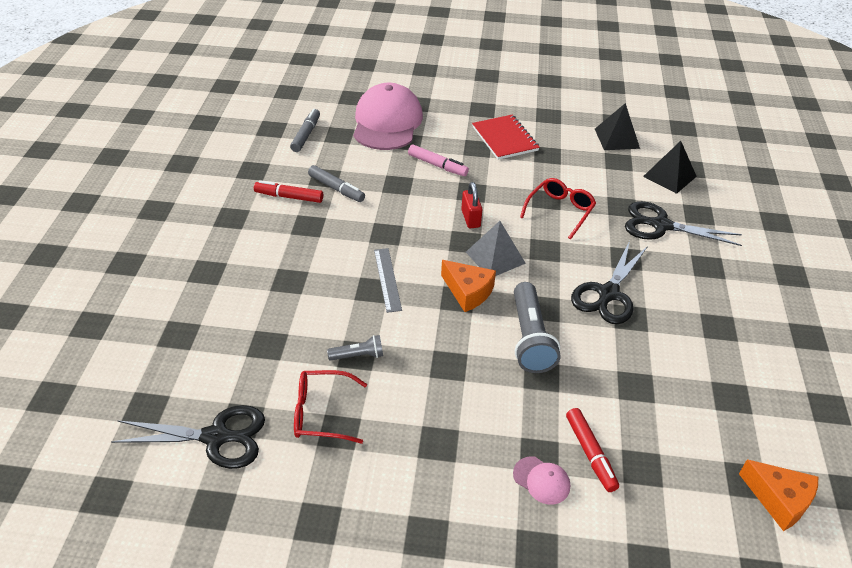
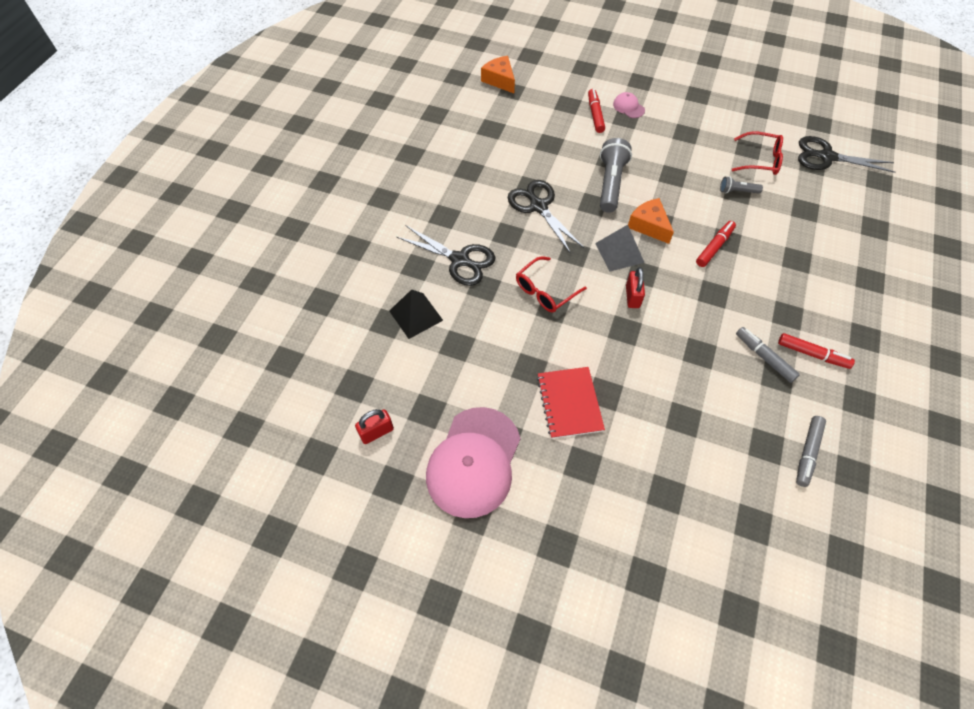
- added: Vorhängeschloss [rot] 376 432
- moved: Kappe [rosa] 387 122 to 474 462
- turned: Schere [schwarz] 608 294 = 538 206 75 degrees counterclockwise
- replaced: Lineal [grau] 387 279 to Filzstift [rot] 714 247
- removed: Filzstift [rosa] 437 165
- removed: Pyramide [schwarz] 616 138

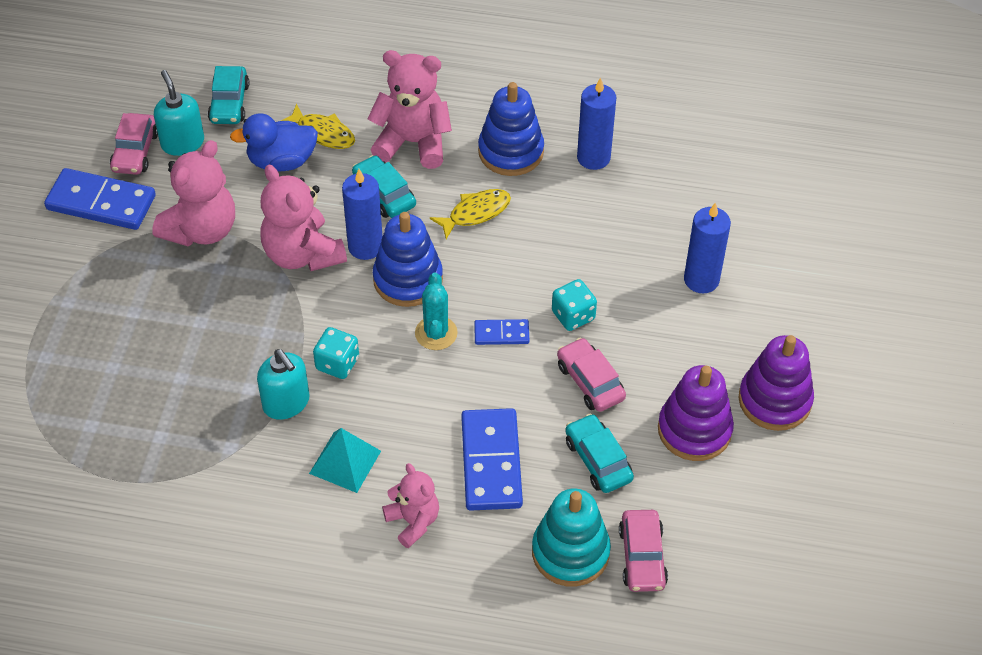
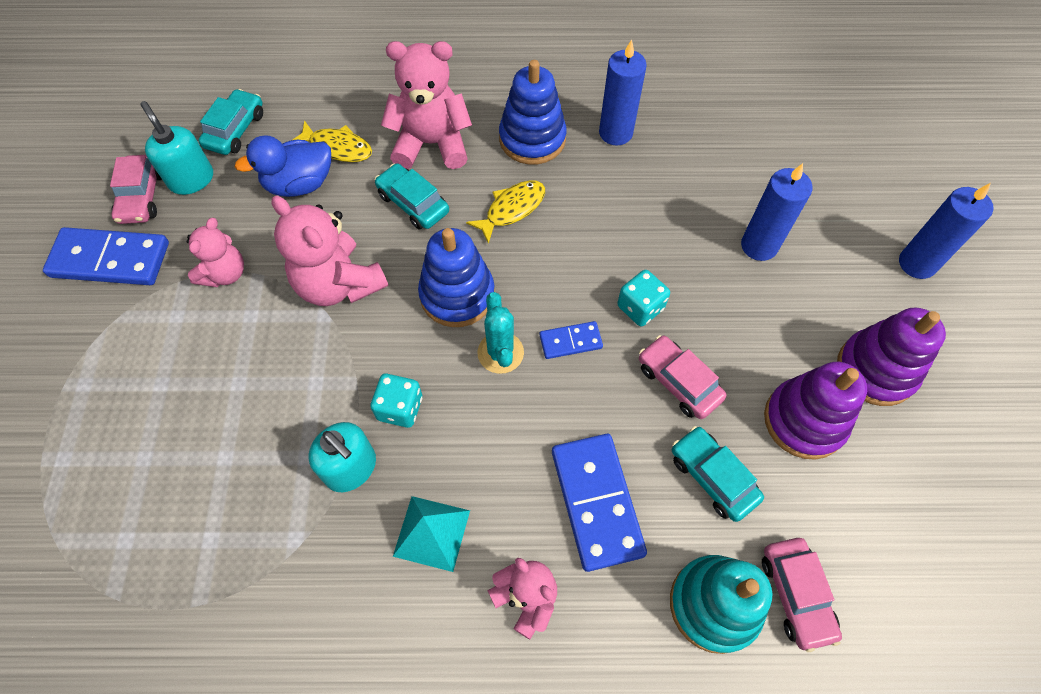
- resized: Teddybär [rosa] 201 230 = 225 273 x0.61
- turned: Auto [türkis] 229 103 = 235 130 150 degrees counterclockwise
- moved: Kerze [blau] 365 246 to 917 263

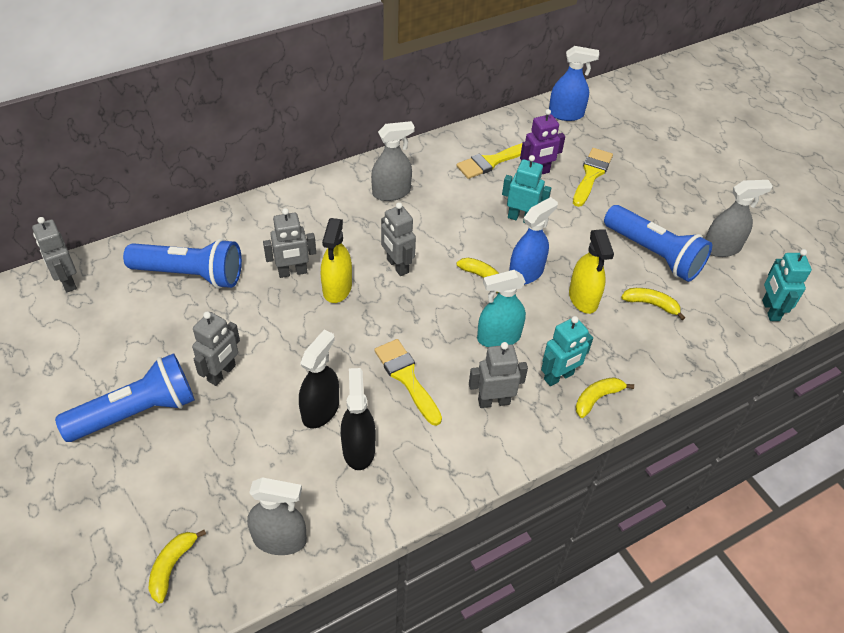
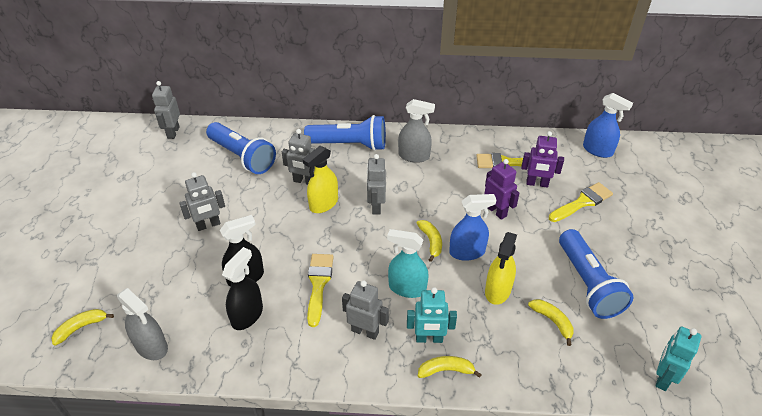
- moved: Taschenlampe [blau] 137 412 to 349 145
- recoloured: Roboter [türkis] 521 218 to Roboter [lila] 496 211
- removed: Sprühflasche [grau] 721 248

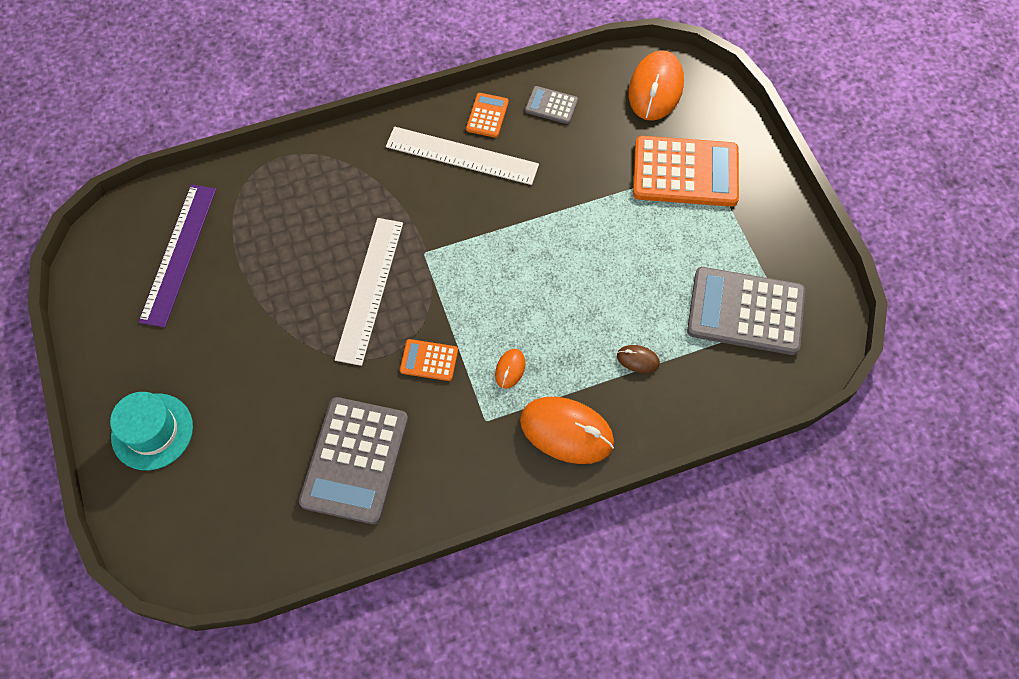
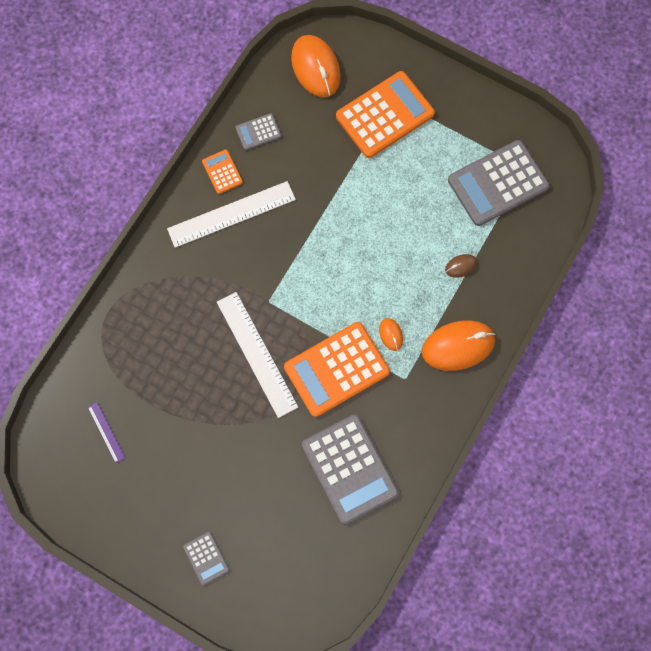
- resized: Lineal [lila] 179 254 = 106 432 x0.47
- replaced: Hut [türkis] 152 431 to Taschenrechner [grau] 206 558
- resized: Taschenrechner [orange] 429 360 = 336 369 x2.12

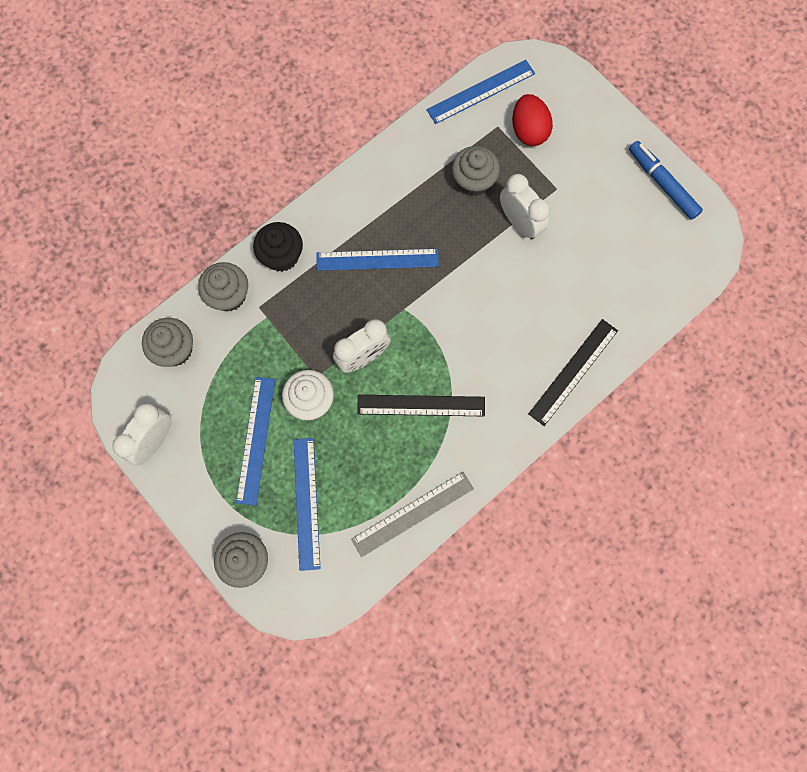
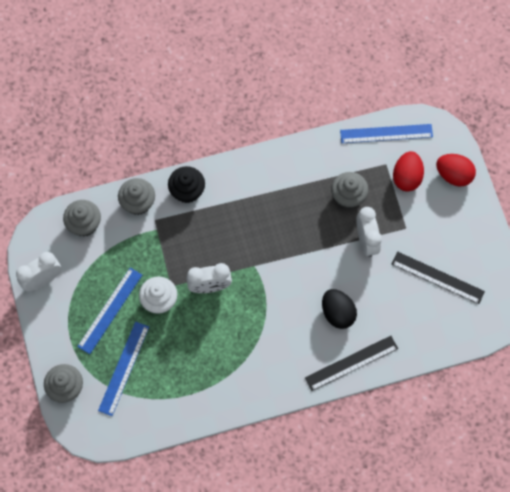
- added: Ei [schwarz] 337 313
- moved: Lineal [schwarz] 421 405 to 437 277
- added: Ei [rot] 453 175
- removed: Lineal [blau] 377 259
- removed: Lineal [grau] 412 514
- removed: Filzstift [blau] 662 184

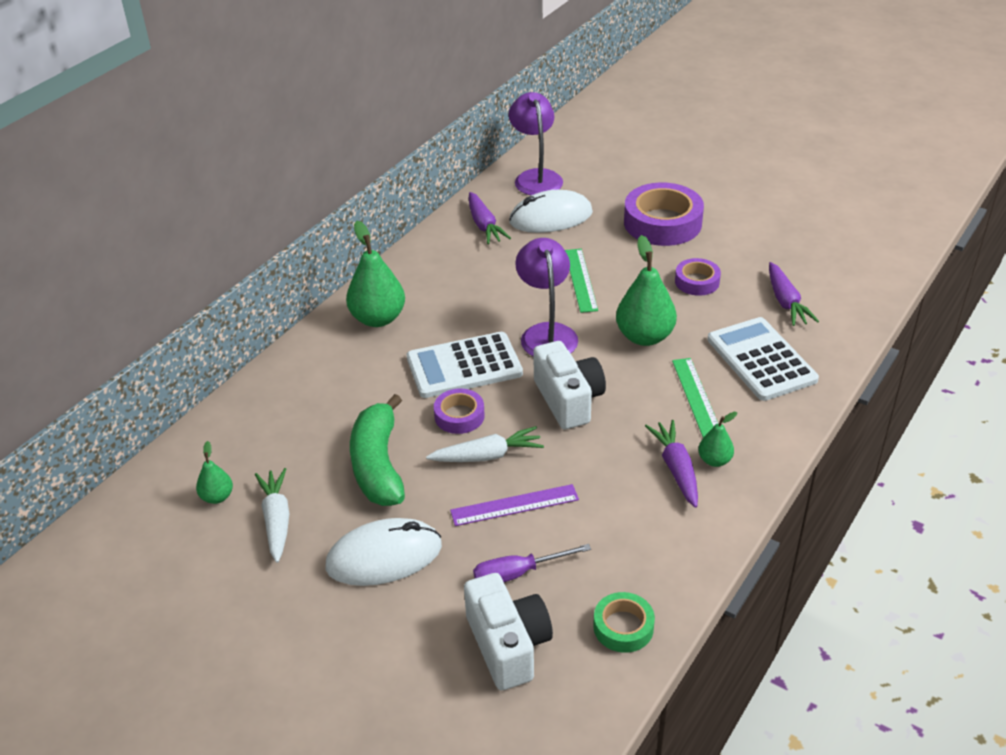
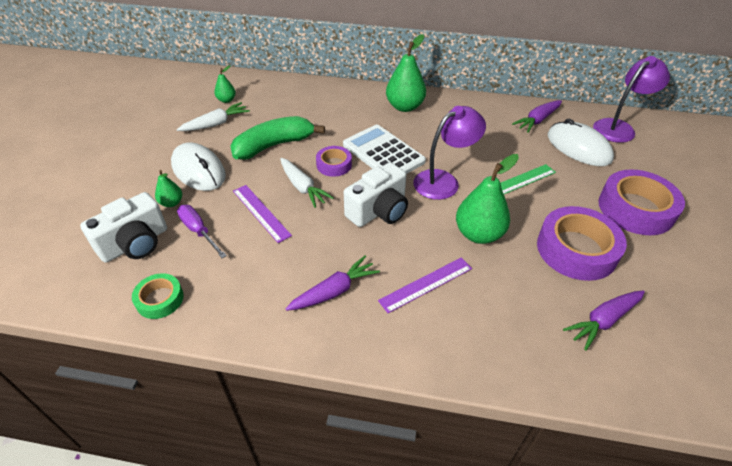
- moved: Birne [grün] 714 460 to 171 203
- recoloured: Lineal [grün] 696 397 to Lineal [lila] 426 284
- resized: Klebeband [lila] 697 281 = 576 249 x1.87
- removed: Taschenrechner [weiß] 761 360

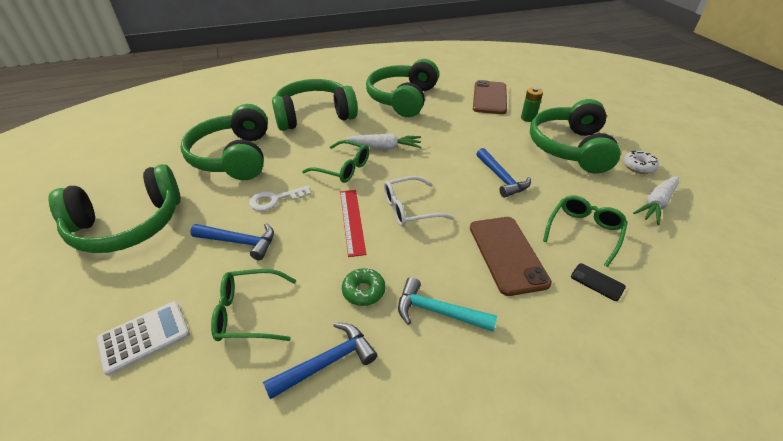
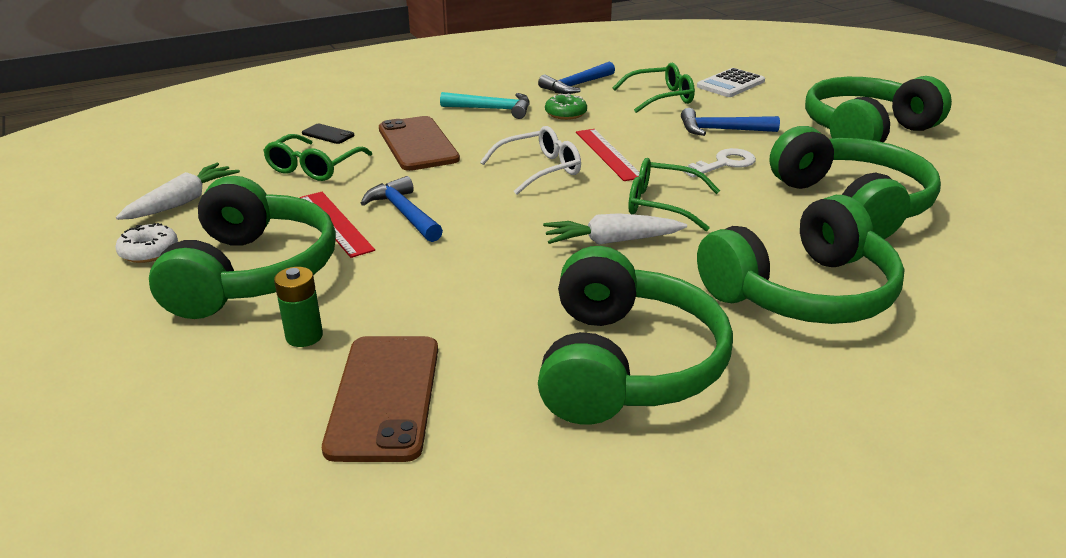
- added: Lineal [rot] 335 223

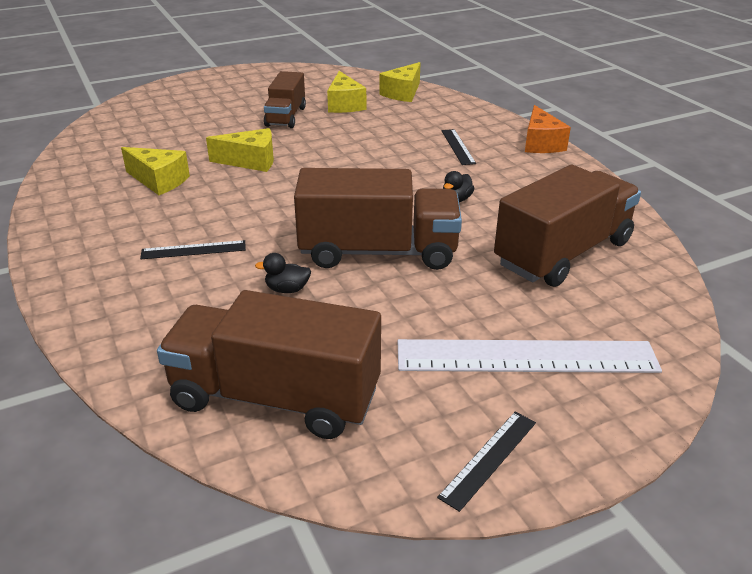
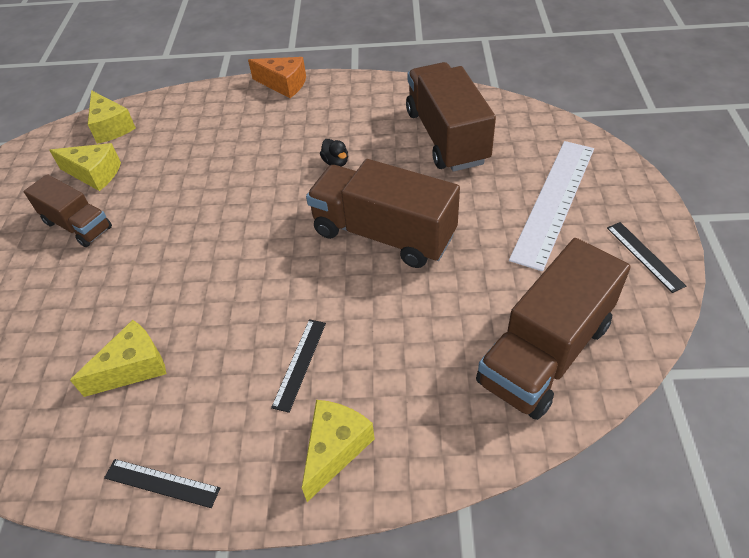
- moved: Lineal [schwarz] 458 146 to 162 483
- moved: Käse [gelb] 250 161 to 335 449
- turned: Lastwagen [braun] 378 252 = 383 234 90 degrees counterclockwise
- removed: Ente [schwarz] 287 289

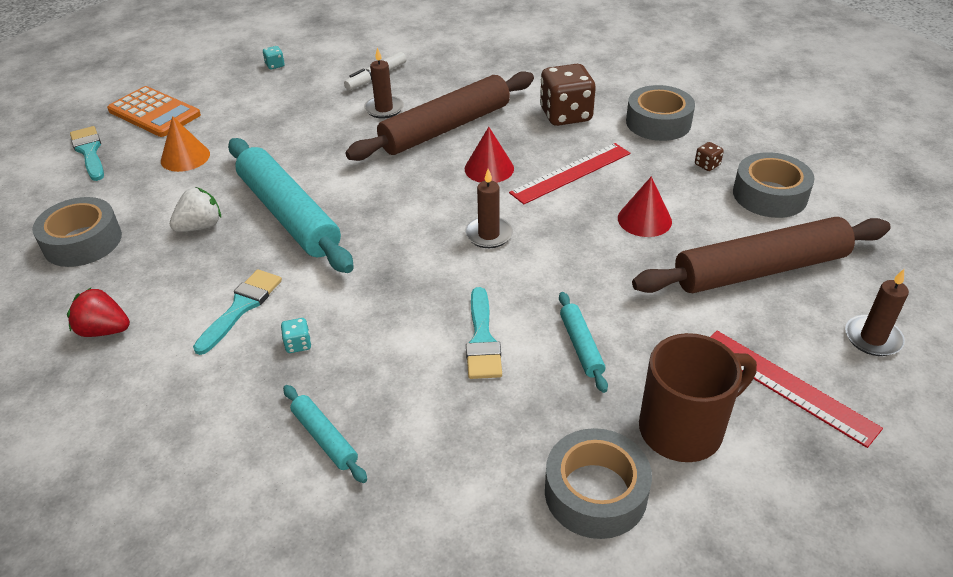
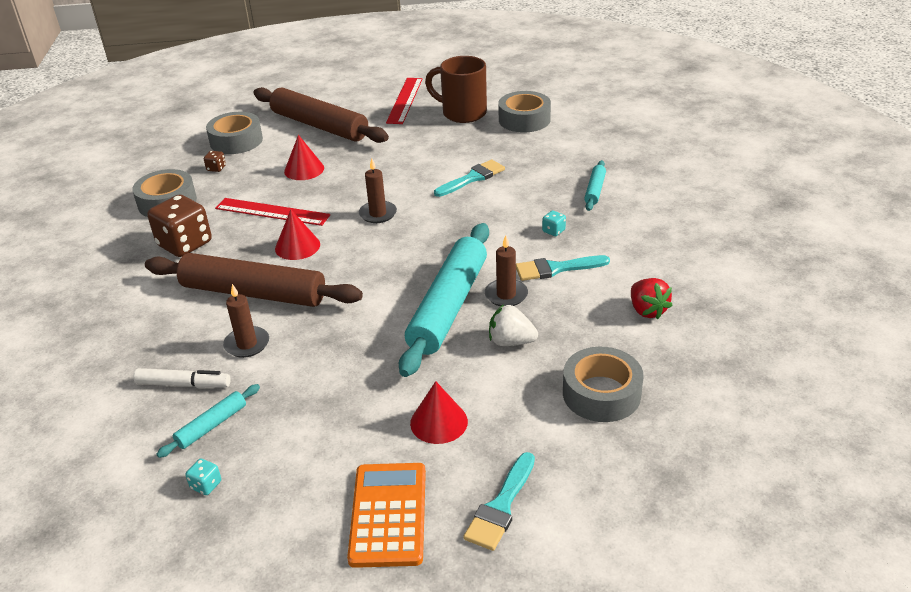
- moved: Nudelholz [türkis] 581 346 to 211 425
- recoloured: Kegel [orange] 185 157 to Kegel [rot] 439 422
- moved: Kerze [braun] 872 338 to 506 295

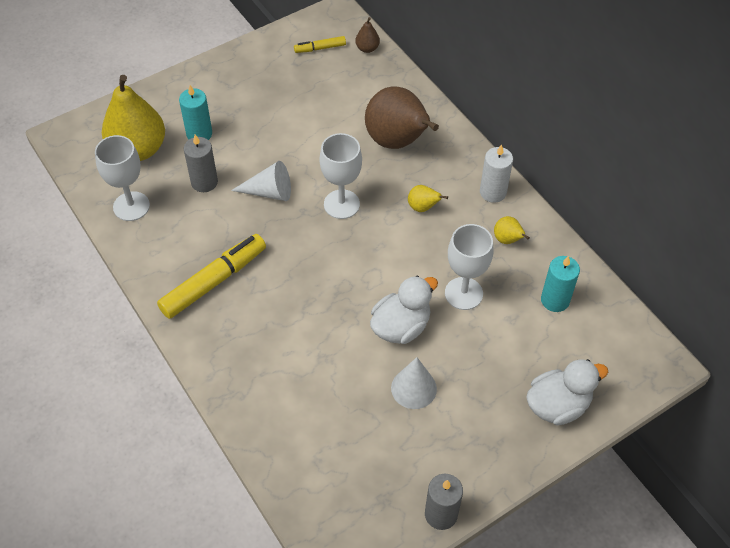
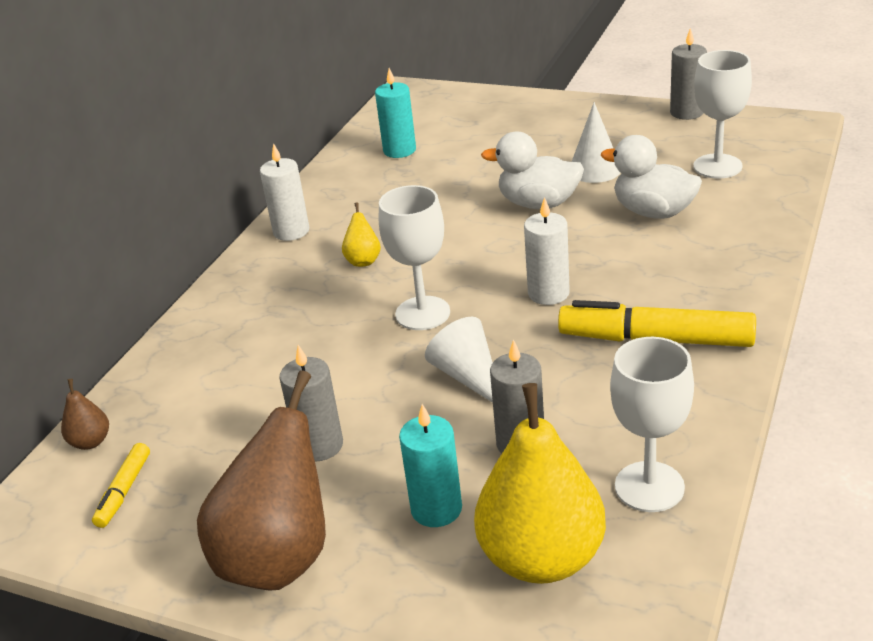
- turned: Filzstift [gelb] 320 48 = 124 491 60 degrees clockwise
- moved: Birne [braun] 397 141 to 279 557
- added: Kerze [grau] 319 445
- added: Kerze [weiß] 548 293
- moved: Ente [weiß] 558 405 to 653 212
- moved: Kelch [weiß] 463 293 to 717 166
- removed: Birne [gelb] 507 240

